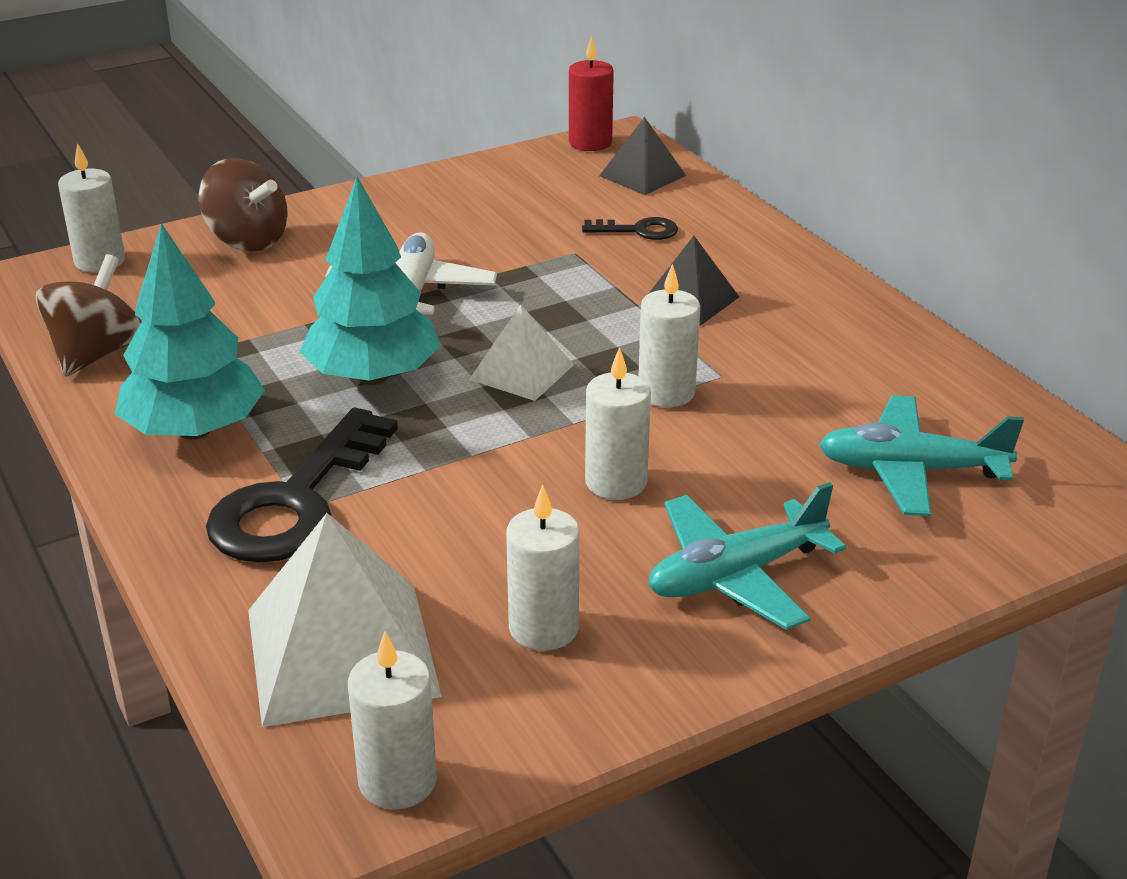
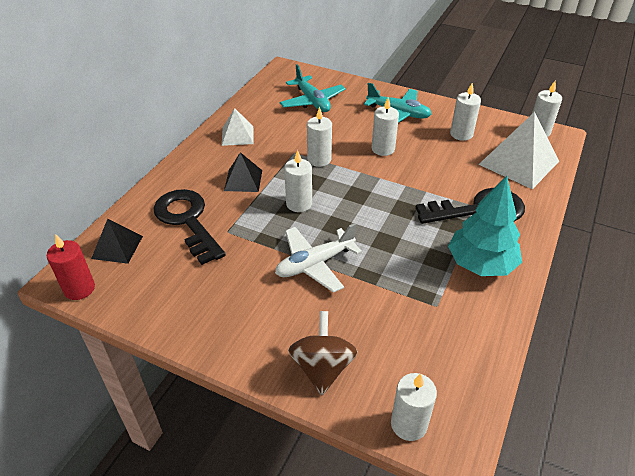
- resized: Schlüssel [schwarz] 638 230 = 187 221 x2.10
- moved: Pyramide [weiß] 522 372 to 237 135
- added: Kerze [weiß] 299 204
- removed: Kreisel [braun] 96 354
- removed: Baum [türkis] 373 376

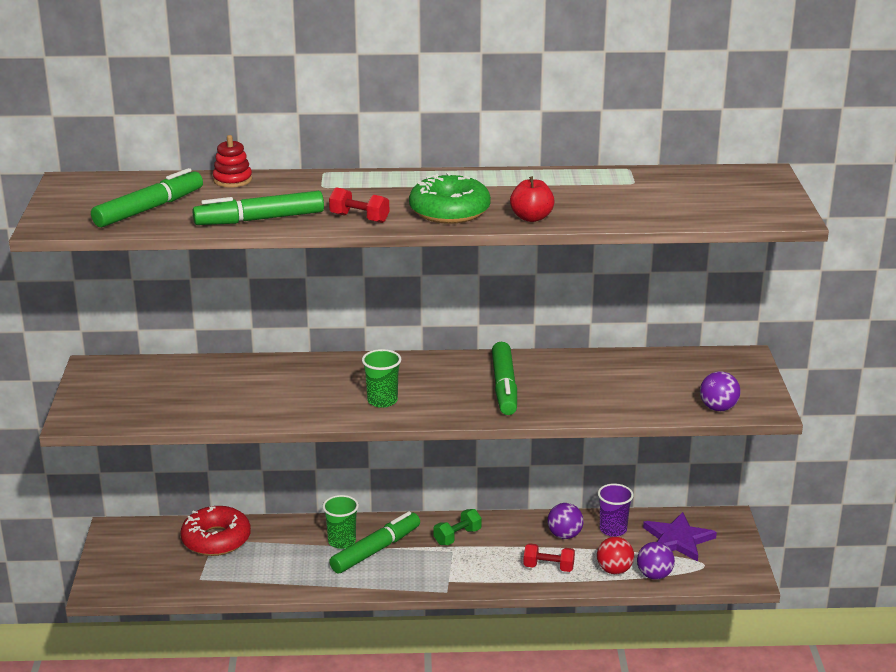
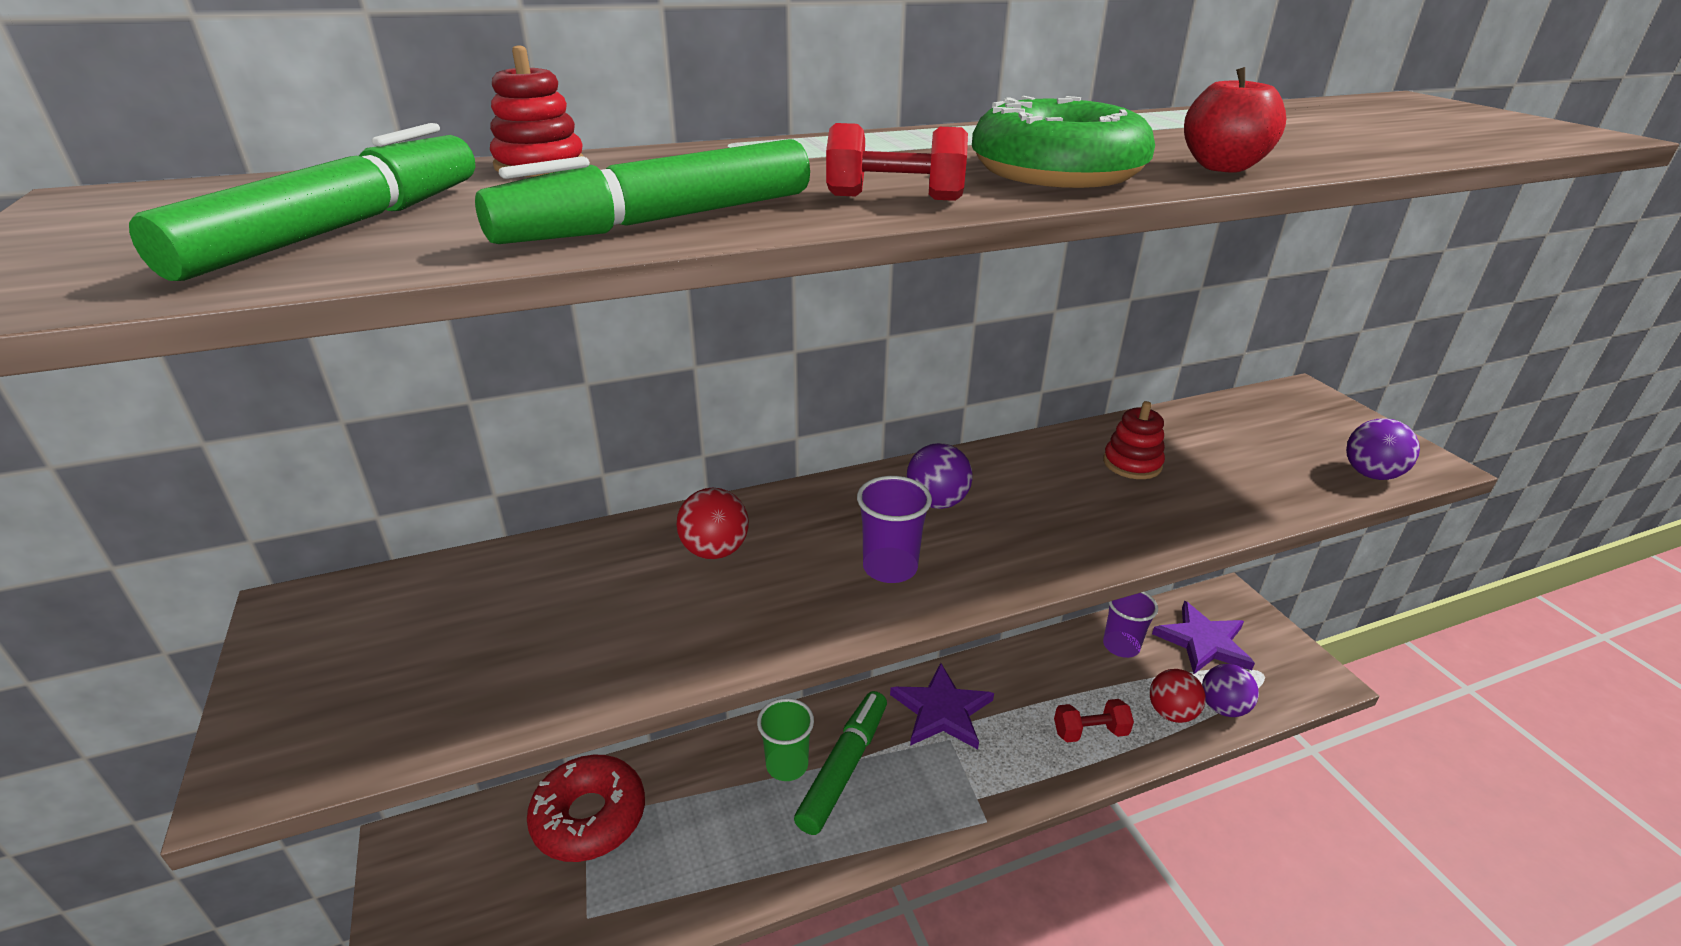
- added: Ball [rot] 715 551
- recoloured: Becher [grün] 382 401 to Becher [lila] 890 568
- replaced: Hantel [grün] 457 537 to Stern [lila] 941 710
- moved: Ball [lila] 564 535 to 937 502
- added: Stapelspielzeug [rot] 1132 464
- removed: Filzstift [grün] 504 387

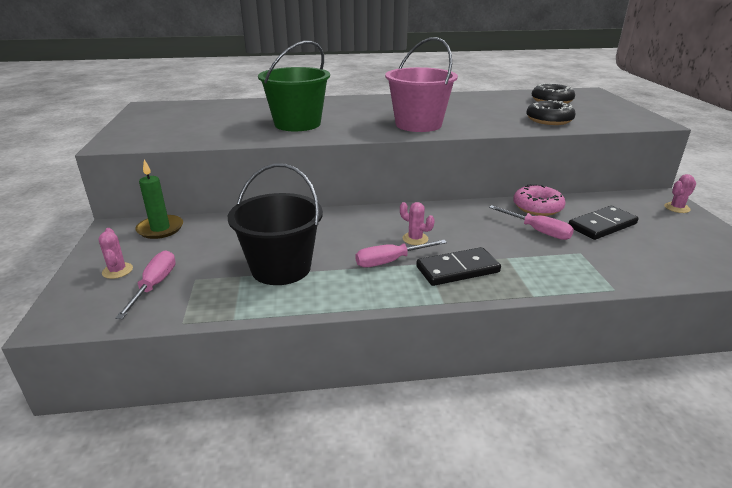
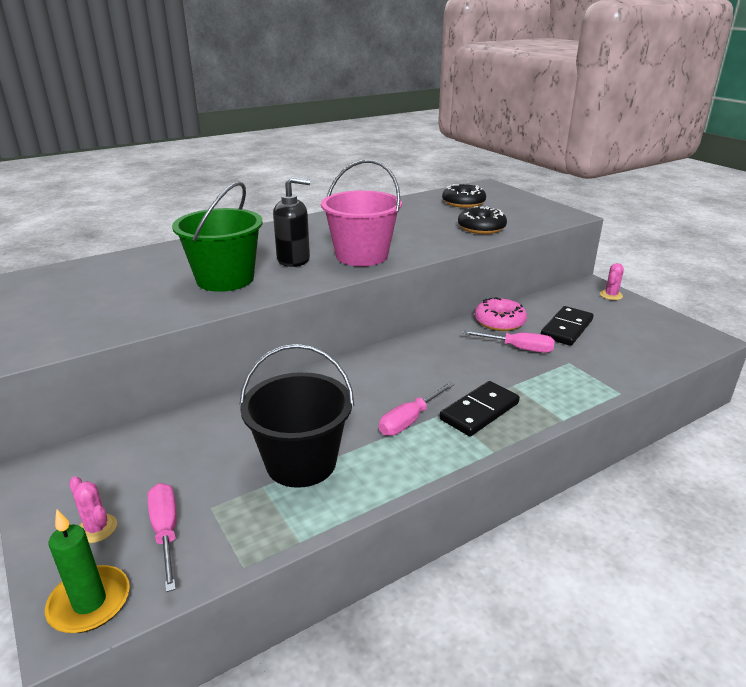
- moved: Kerze [grün] 160 229 to 89 602
- added: Seifenspender [schwarz] 294 260
- removed: Kaktus [rosa] 415 239

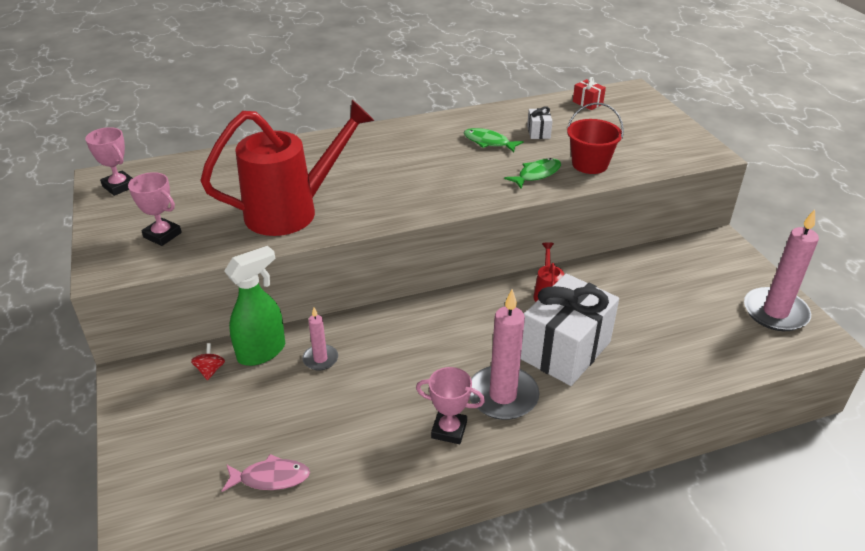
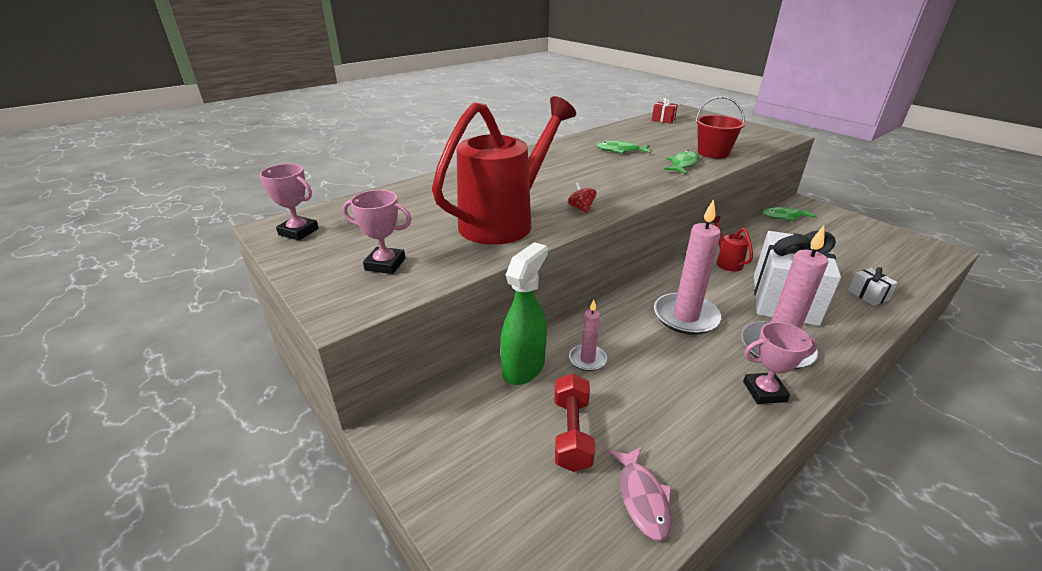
- added: Hantel [rot] 571 433
- moved: Kreisel [rot] 210 370 to 581 208
- turned: Fisch [rosa] 270 478 = 642 498 105 degrees clockwise
- moved: Kerze [rosa] 775 312 to 685 316
- added: Fisch [grün] 784 216
- moved: Geschenk [weiß] 538 132 to 867 295

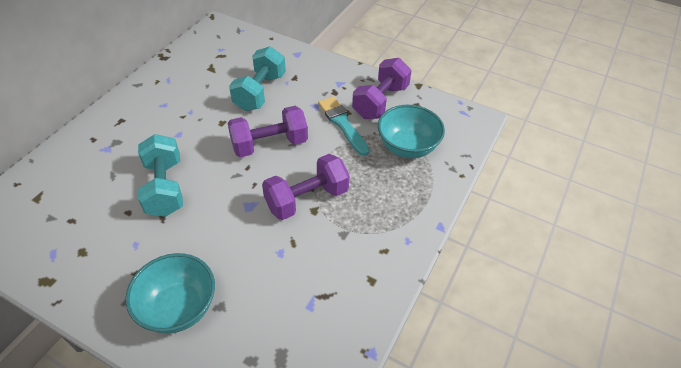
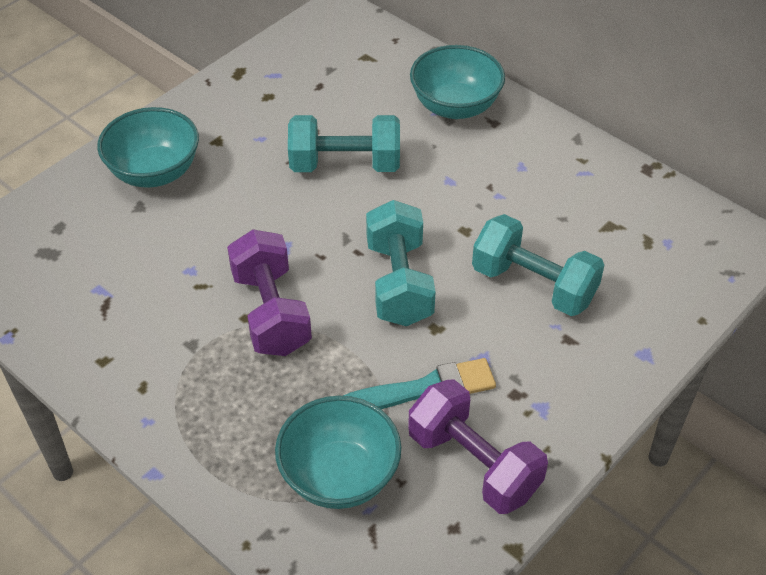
- recoloured: Hantel [lila] 269 144 to Hantel [türkis] 399 283
- added: Schüssel [türkis] 455 106

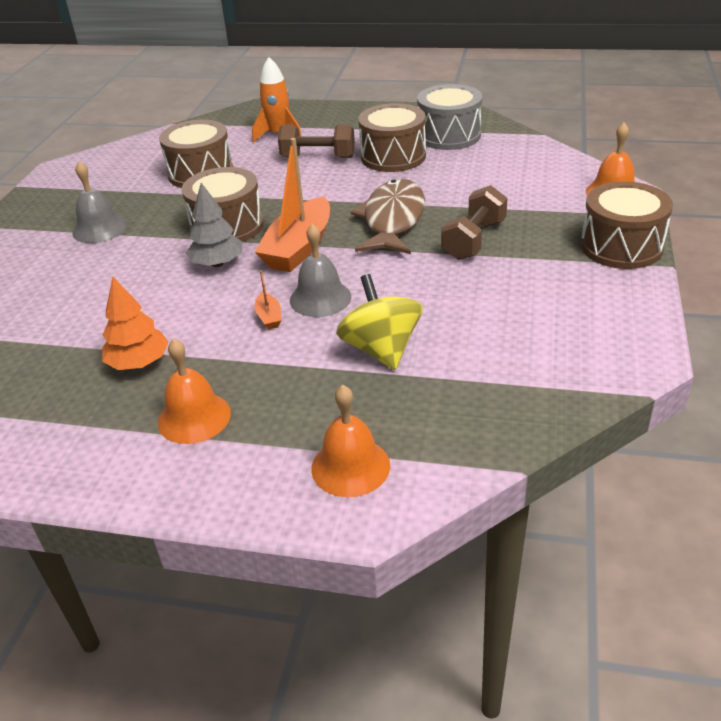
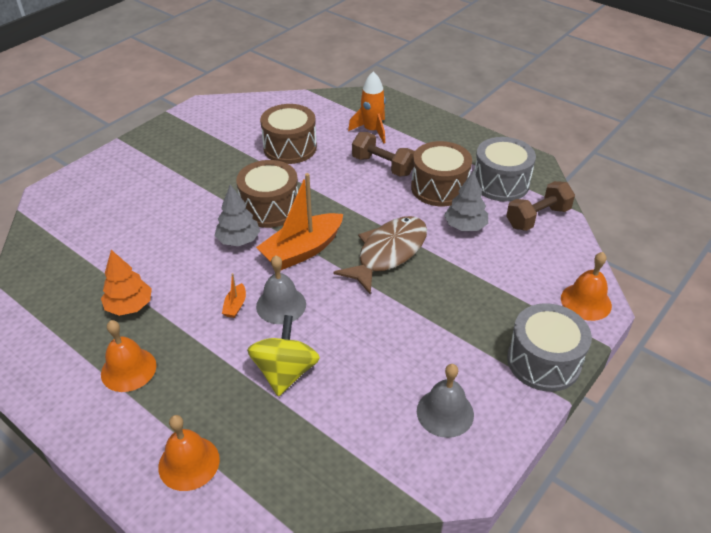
- moved: Glocke [grau] 99 229 to 445 412
- added: Baum [grau] 465 226
- moved: Hantel [braun] 474 240 to 537 217
- recoloured: Trommel [braun] 621 246 to Trommel [grau] 543 361

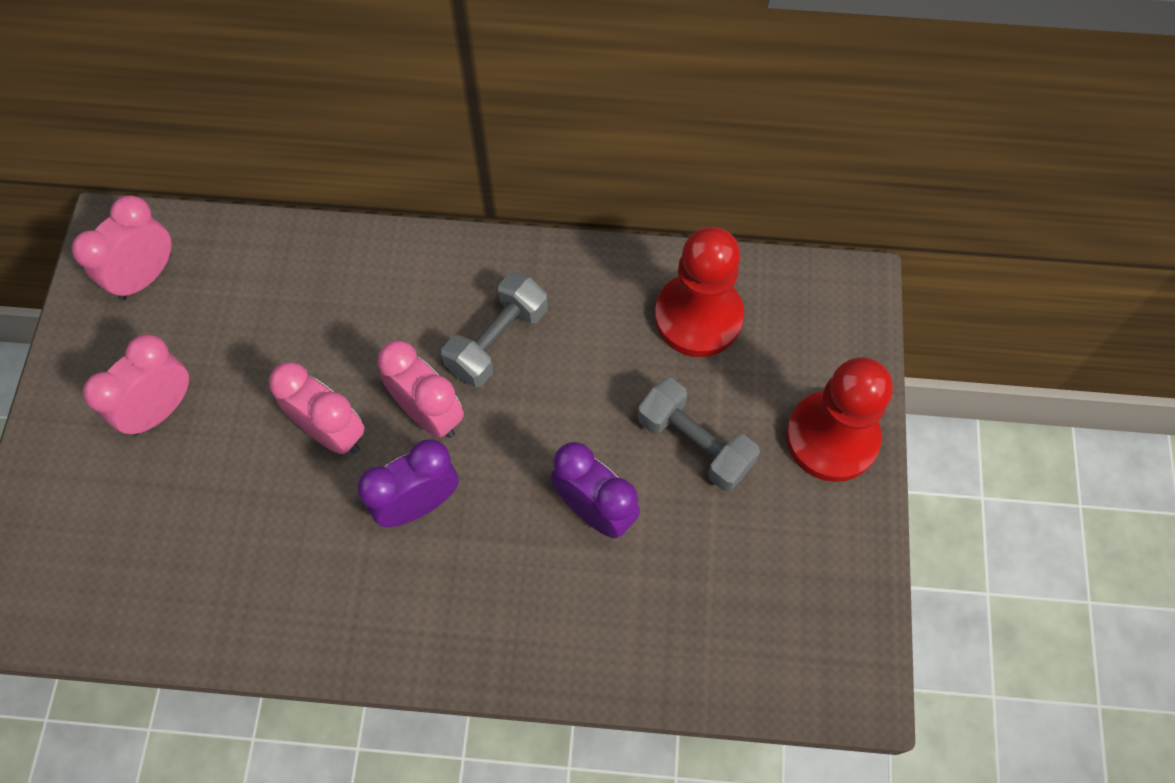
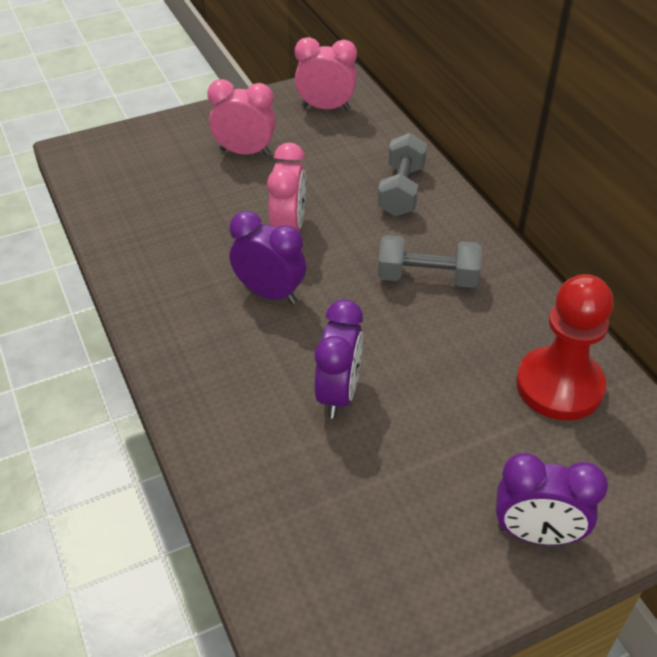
- moved: Hantel [grau] 695 443 to 401 191
- replaced: Bauer [rot] 832 438 to Wecker [lila] 536 534
- removed: Wecker [rosa] 429 414

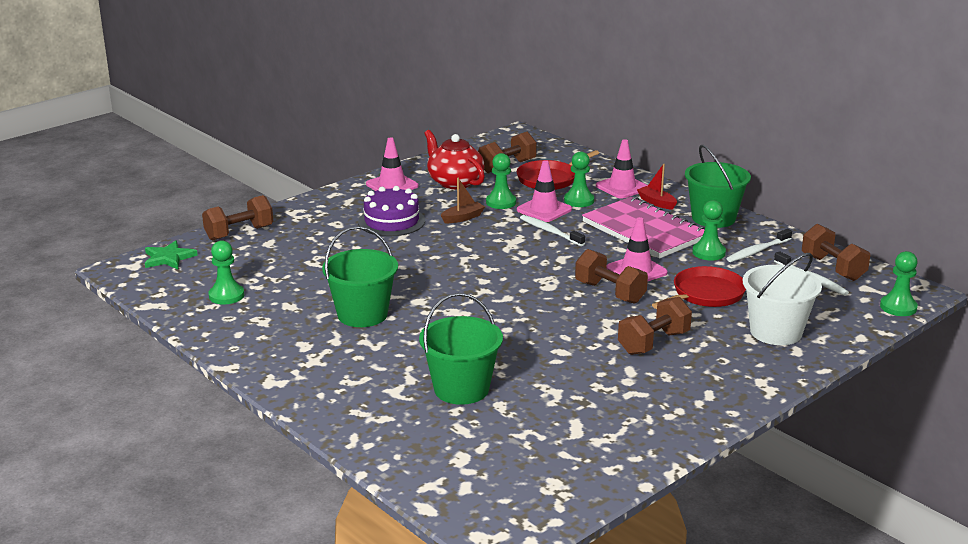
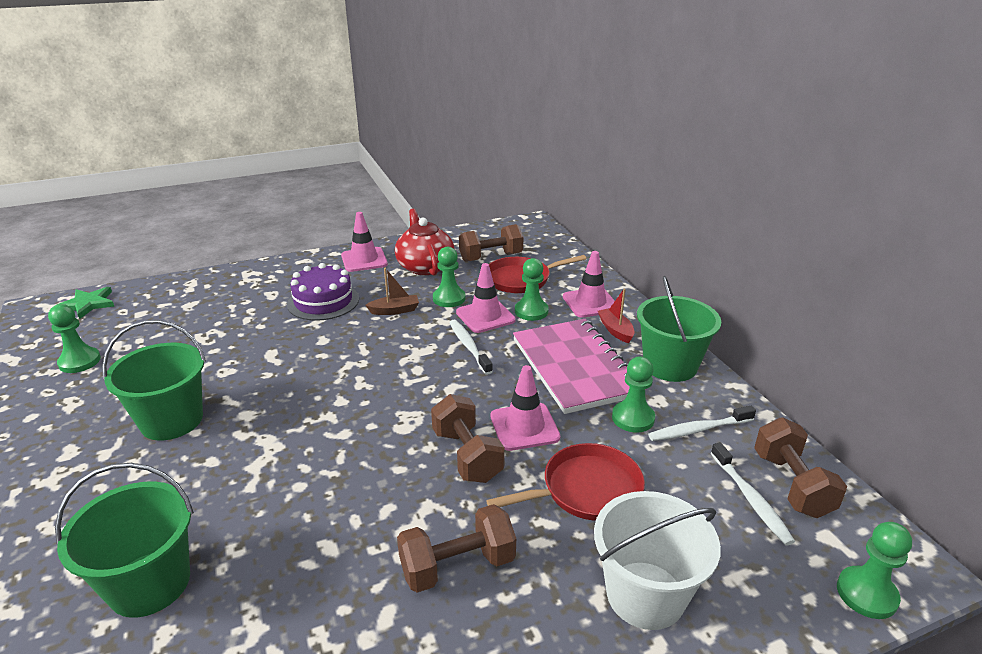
- removed: Hantel [braun] 239 233

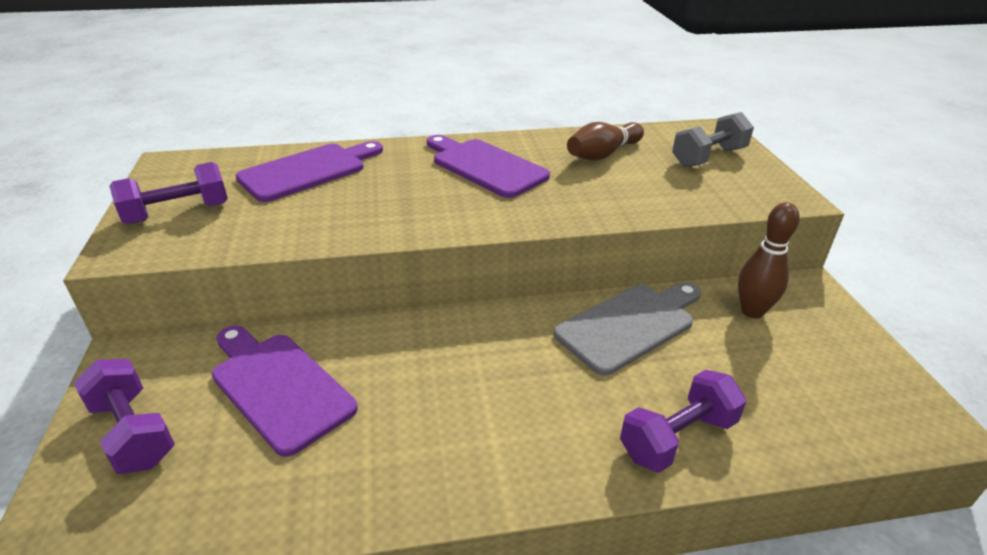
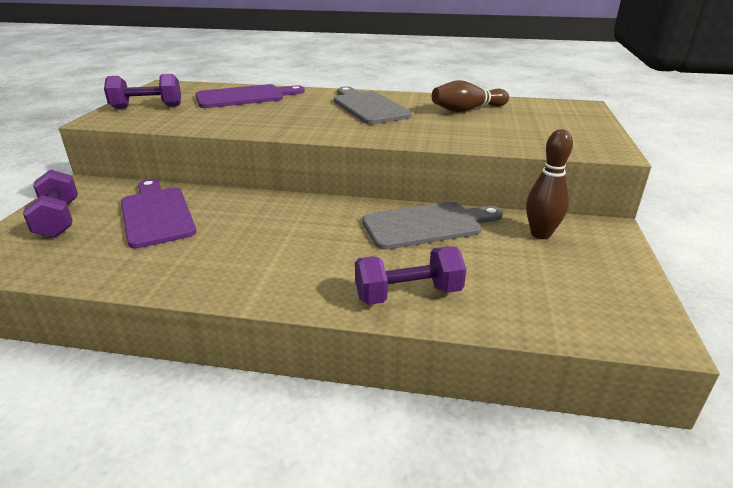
- recoloured: Schneidebrett [lila] 485 166 to Schneidebrett [grau] 368 107
- removed: Hantel [grau] 708 157

